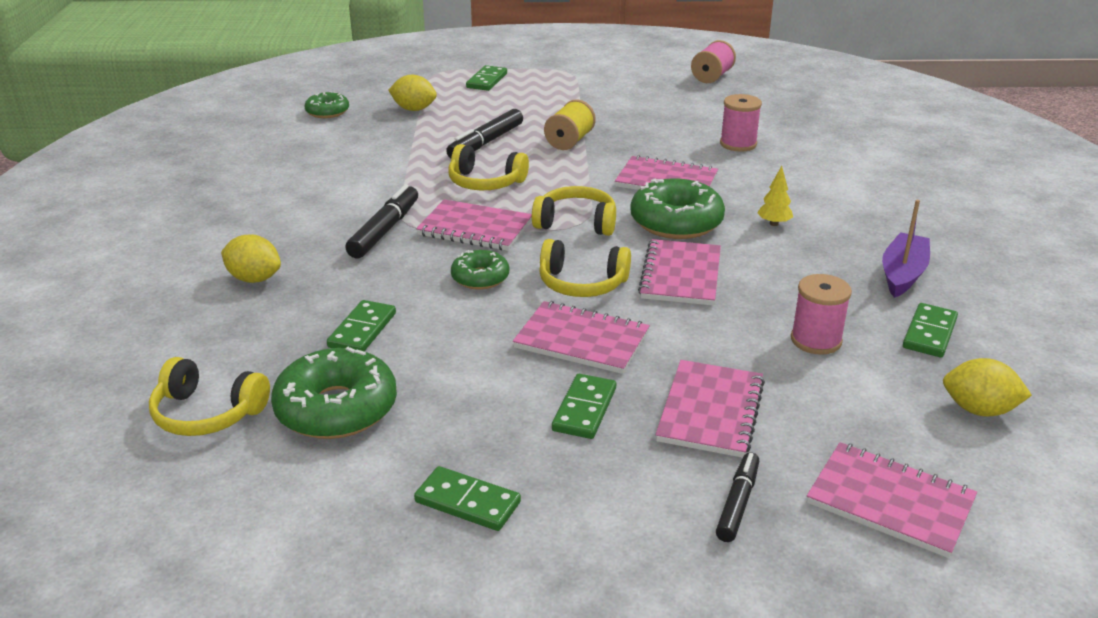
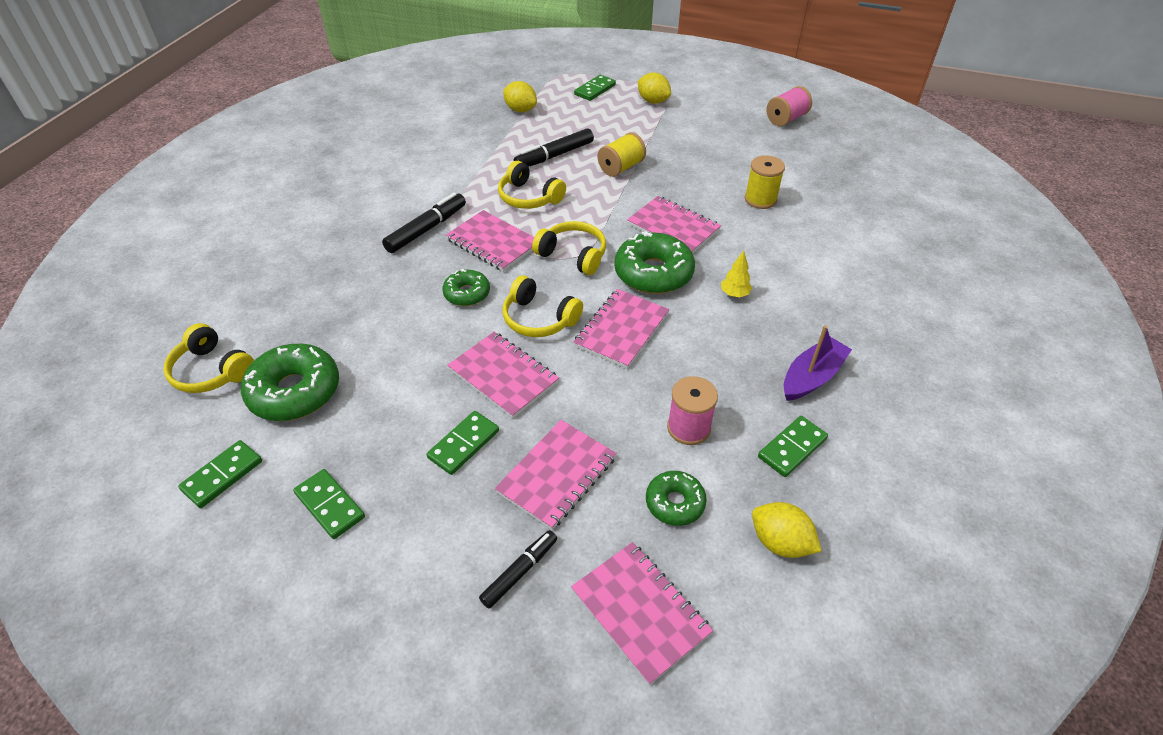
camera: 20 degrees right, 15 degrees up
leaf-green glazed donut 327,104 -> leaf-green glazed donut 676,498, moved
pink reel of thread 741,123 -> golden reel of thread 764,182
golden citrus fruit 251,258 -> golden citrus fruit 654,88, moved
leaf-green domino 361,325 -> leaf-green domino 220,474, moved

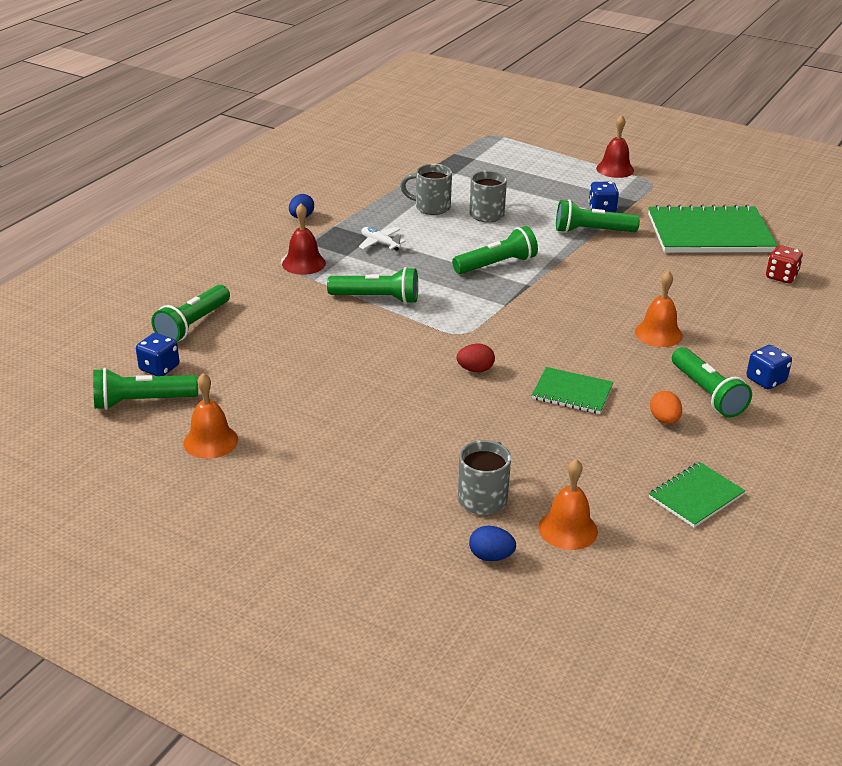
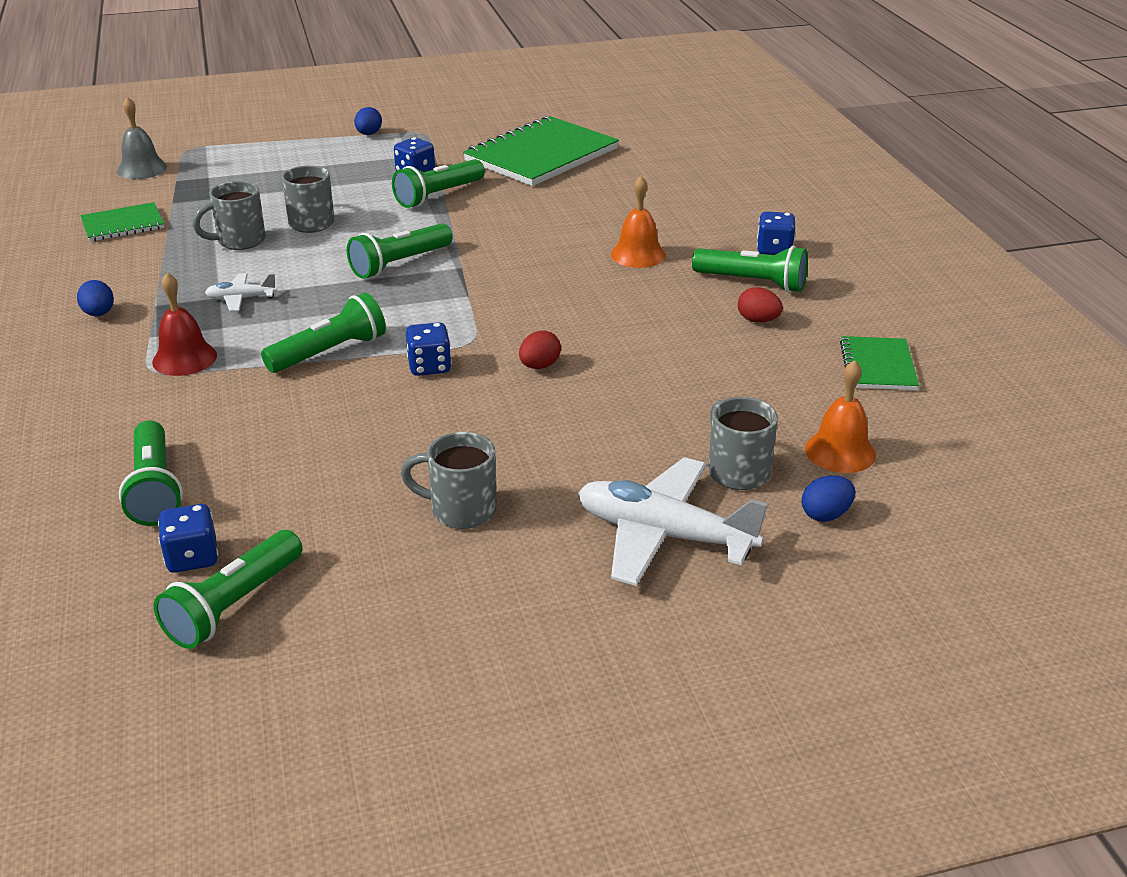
camera: 45 degrees left, 0 degrees up
red hand bell 615,146 -> blue toy egg 368,121
leaf-green pocket torch 495,250 -> leaf-green pocket torch 400,251, 150 degrees counterclockwise
red die 784,264 -> none
leaf-green notebook 572,390 -> leaf-green notebook 122,221, moved
bright orange hand bell 210,416 -> none
bright orange toy egg 666,407 -> red toy egg 760,305
none -> gray hand bell 142,138
none -> blue die 429,349
none -> gray coffee mug 448,480
none -> snow-white toy plane 672,521

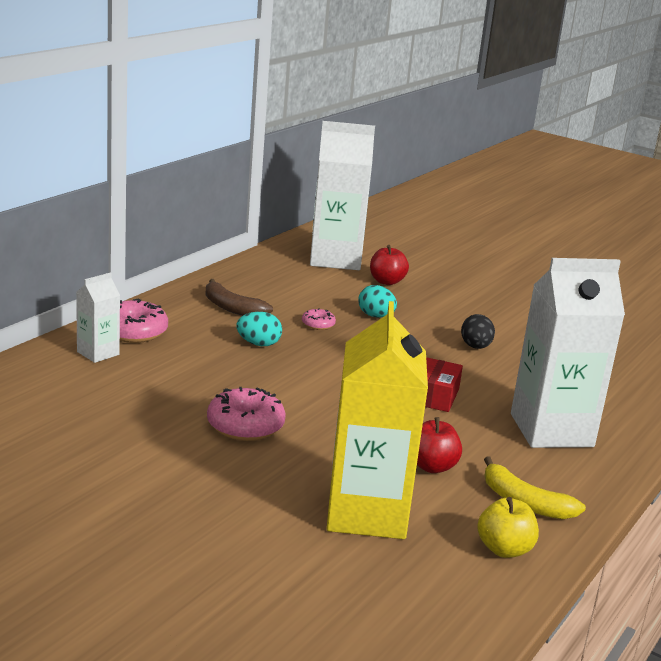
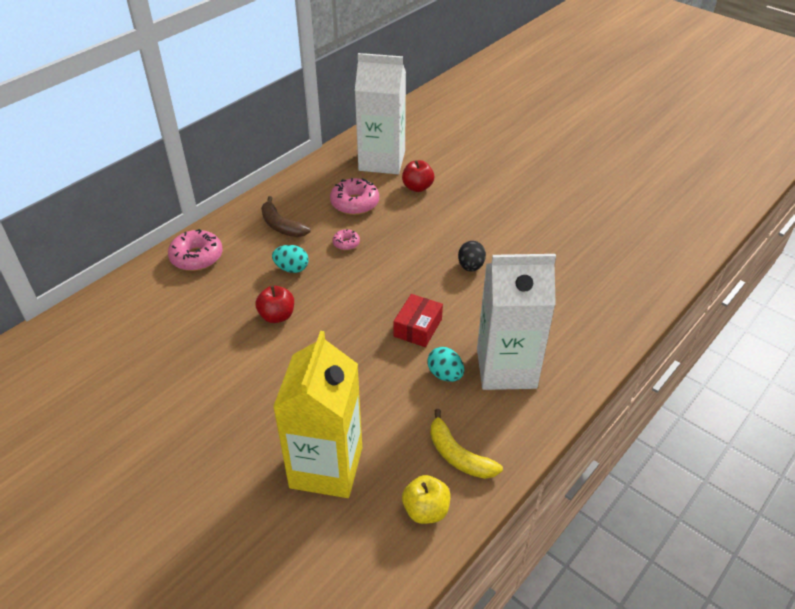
camera: 10 degrees right, 20 degrees up
snow-white carton 98,317 -> none
aqua toy egg 377,301 -> aqua toy egg 445,364, moved
pink glazed donut 246,414 -> pink glazed donut 354,196, moved
red apple 439,445 -> red apple 274,304, moved

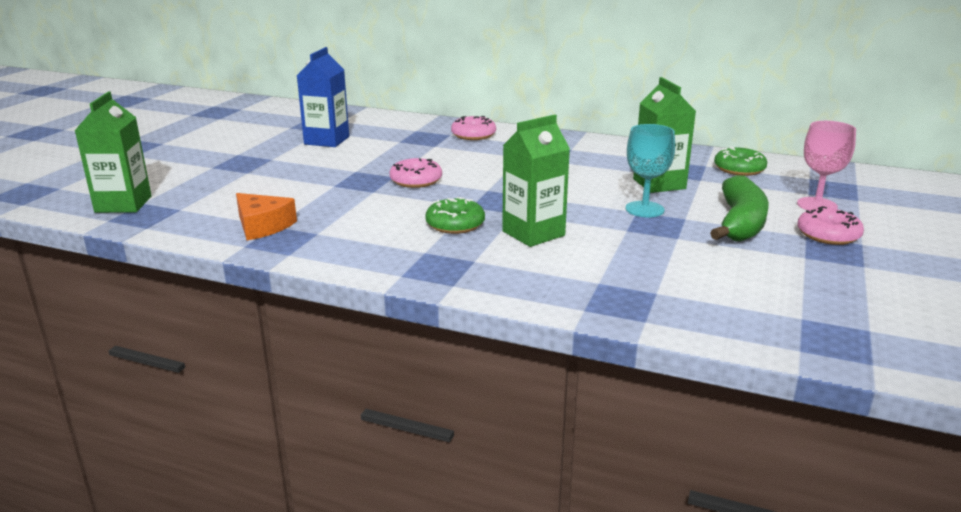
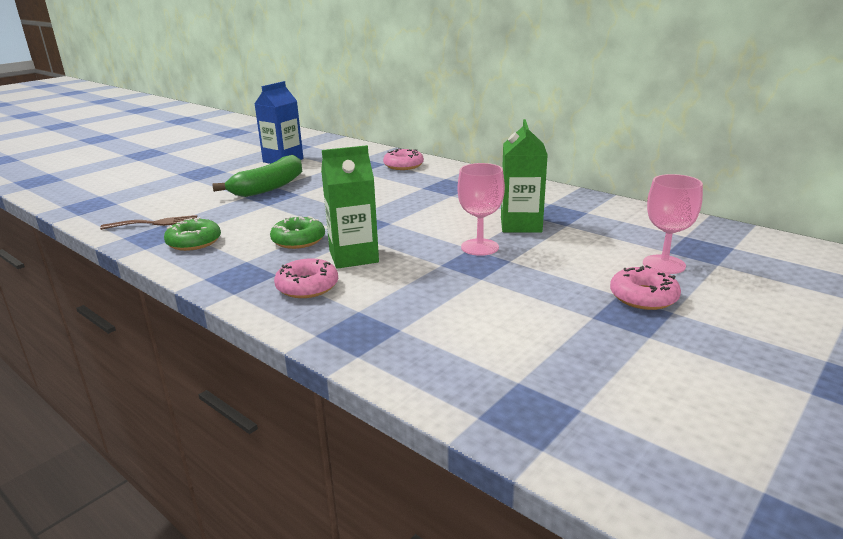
camera: 20 degrees right, 0 degrees up
leaf-green carton 113,152 -> none
aqua goblet 650,170 -> pink goblet 481,209
leaf-green glazed donut 740,161 -> leaf-green glazed donut 192,234, moved
pink glazed donut 416,173 -> pink glazed donut 306,278, moved
leaf-green toy banana 739,208 -> leaf-green toy banana 257,176, moved
bright orange piece of cheese 266,216 -> dark brown table fork 148,222

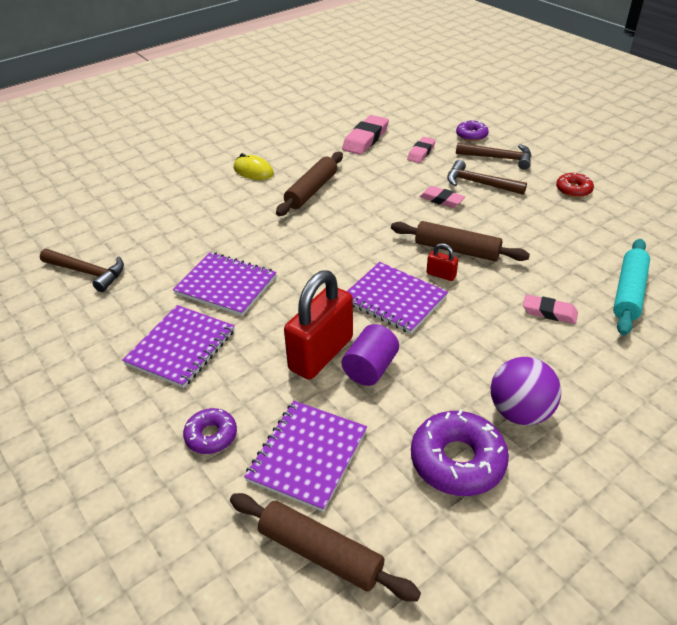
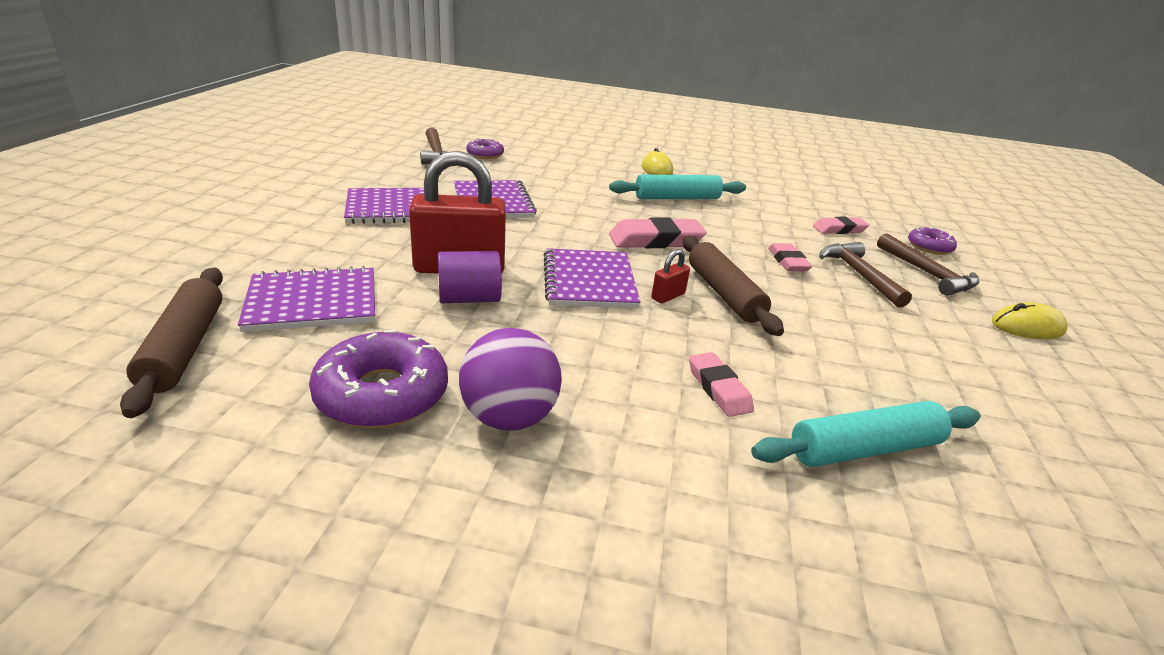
camera: 45 degrees right, 10 degrees down
pink eraser 365,135 -> pink eraser 657,232, moved
dark brown rolling pin 309,184 -> aqua rolling pin 677,187
red glazed donut 575,185 -> none
red lock 442,262 -> red lock 670,276, 60 degrees clockwise
purple glazed donut 210,431 -> purple glazed donut 485,148, moved
none -> golden mouse 1030,320

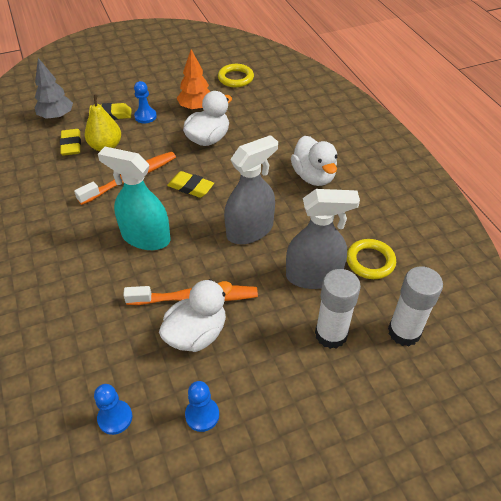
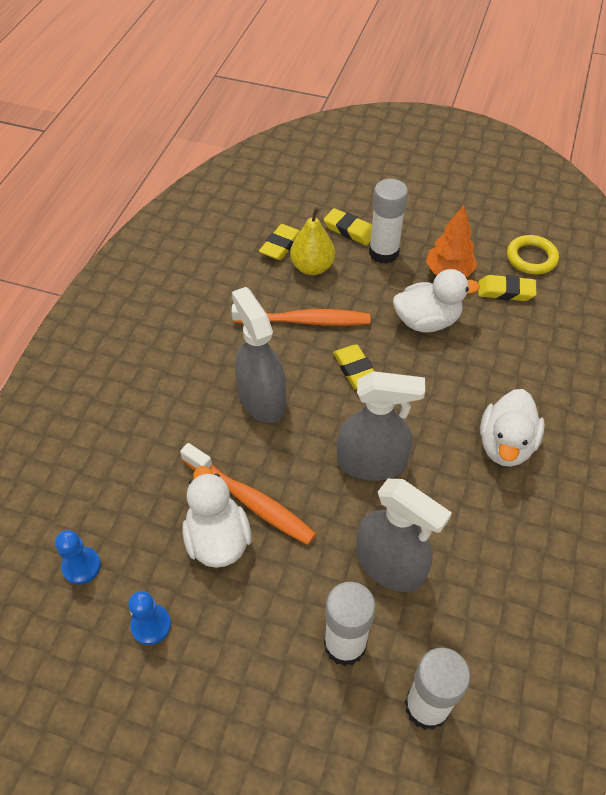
camera: 40 degrees right, 5 degrees up
gray fir tree 53,89 -> none
blue game pawn 145,102 -> snow-white glue 388,221
aqua spray bottle 134,198 -> gray spray bottle 259,355
golden ring 371,259 -> none
snow-white duck 196,315 -> snow-white duck 216,517, 105 degrees counterclockwise
none -> golden eraser 507,288

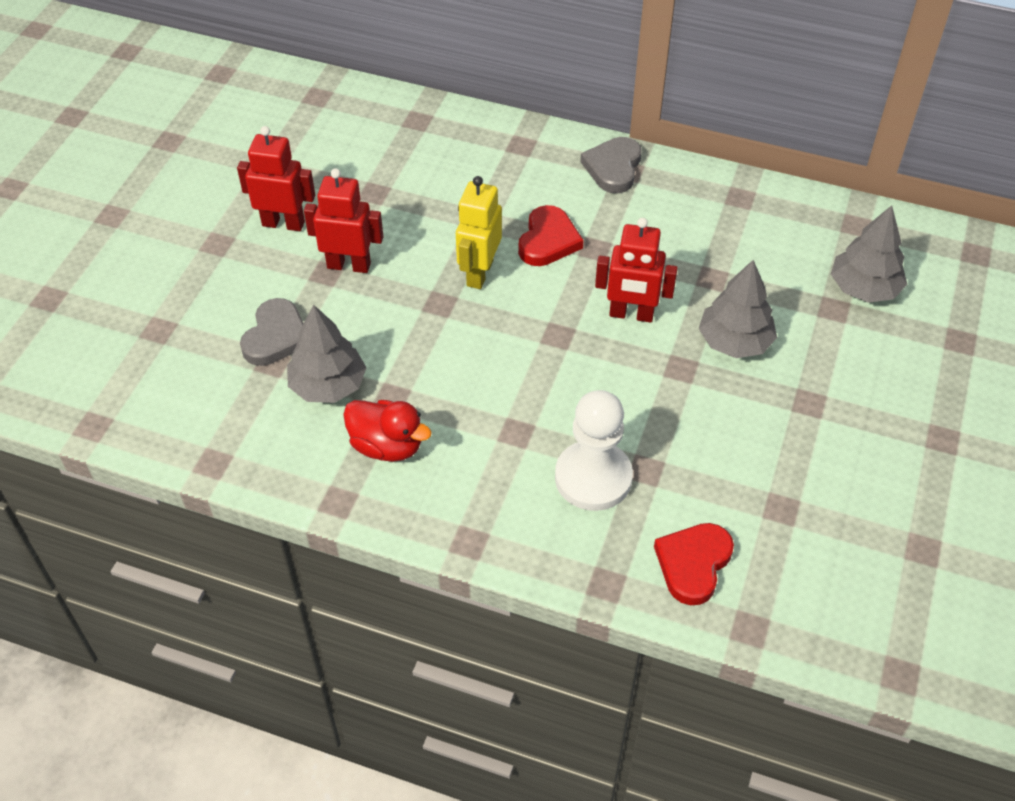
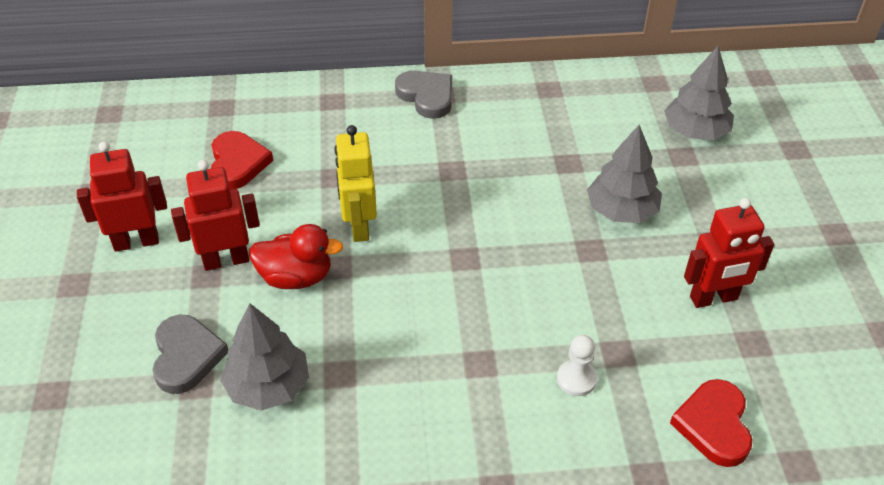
camera: 25 degrees left, 5 degrees down
gray heart shape 611,165 -> gray heart shape 423,95, 150 degrees clockwise
red heart shape 550,235 -> red heart shape 242,160, moved
red robot figure 636,270 -> red robot figure 729,253, moved
snow-white game pawn 594,450 -> snow-white game pawn 577,365, x0.50
red duck 387,431 -> red duck 296,256, moved

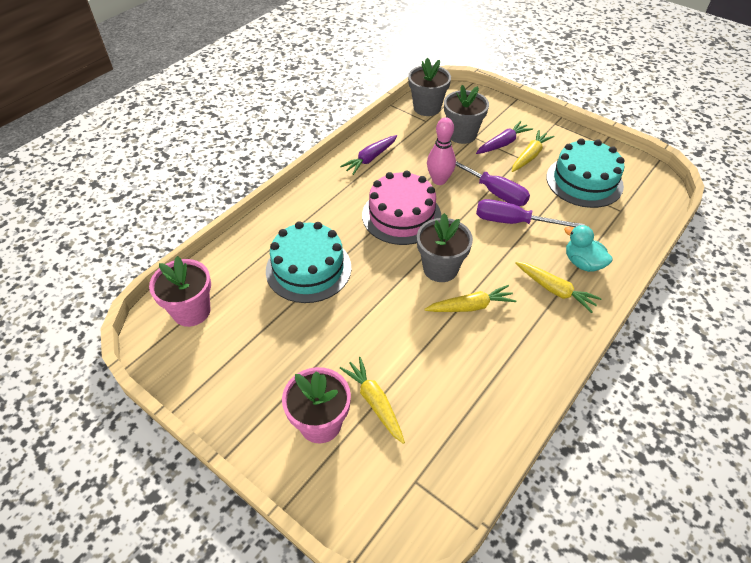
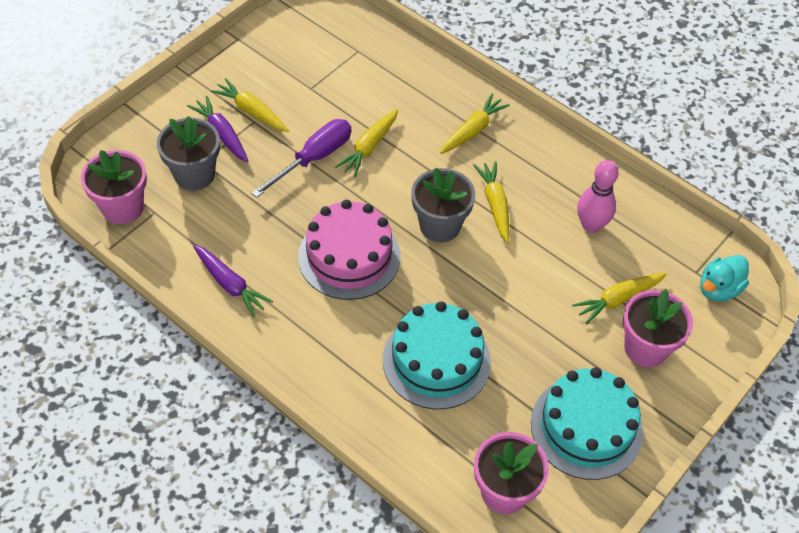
camera: 90 degrees left, 5 degrees up
gray plant pot 429,87 -> pink plant pot 114,187
pink skittle 441,151 -> pink skittle 598,196, moved
aqua layer cake 585,173 -> aqua layer cake 587,423, moved
purple screwdriver 530,213 -> golden carrot 366,143
aqua duck 588,248 -> aqua duck 724,278, moved

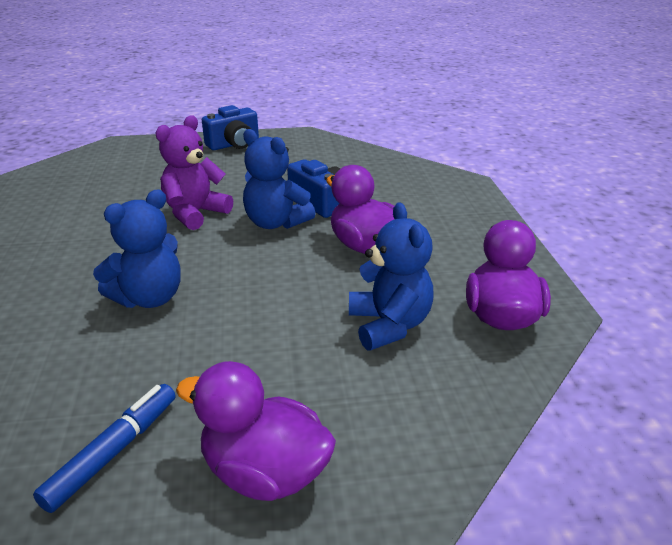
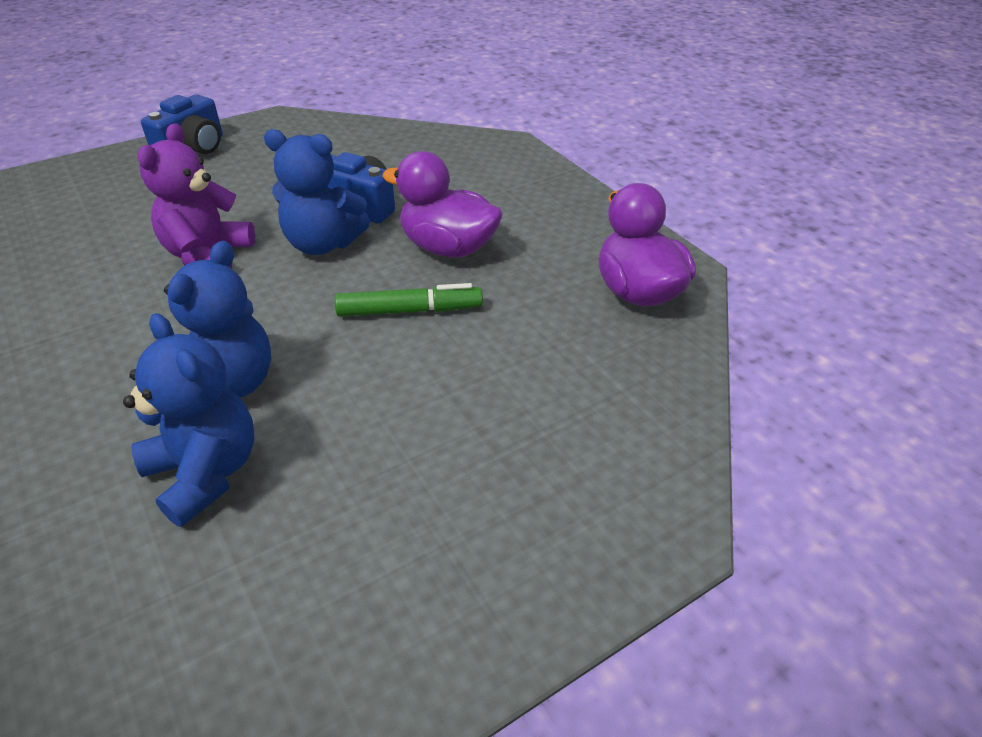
camera: 25 degrees left, 10 degrees up
blue teddy bear 391,276 -> blue teddy bear 188,420, moved
purple duck 256,431 -> none
blue marker pen 104,448 -> none
none -> leaf-green marker pen 409,300

